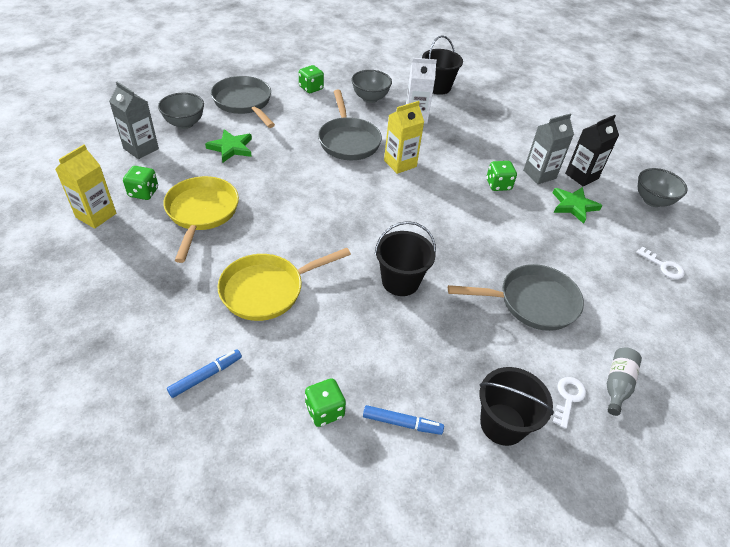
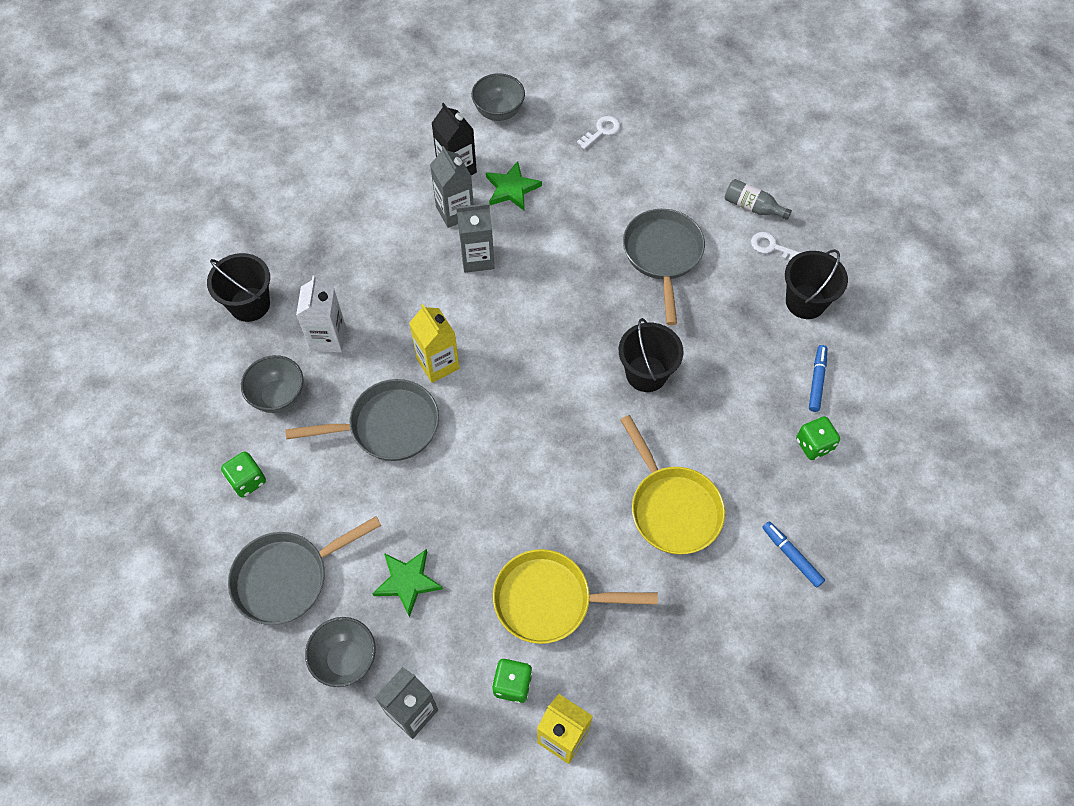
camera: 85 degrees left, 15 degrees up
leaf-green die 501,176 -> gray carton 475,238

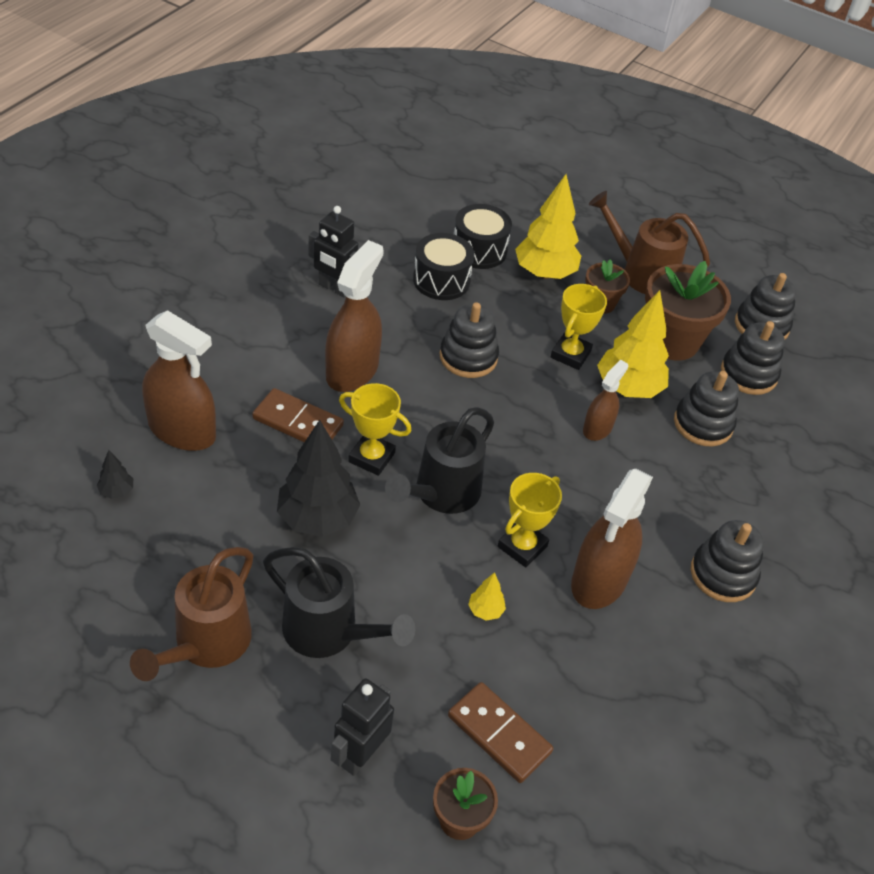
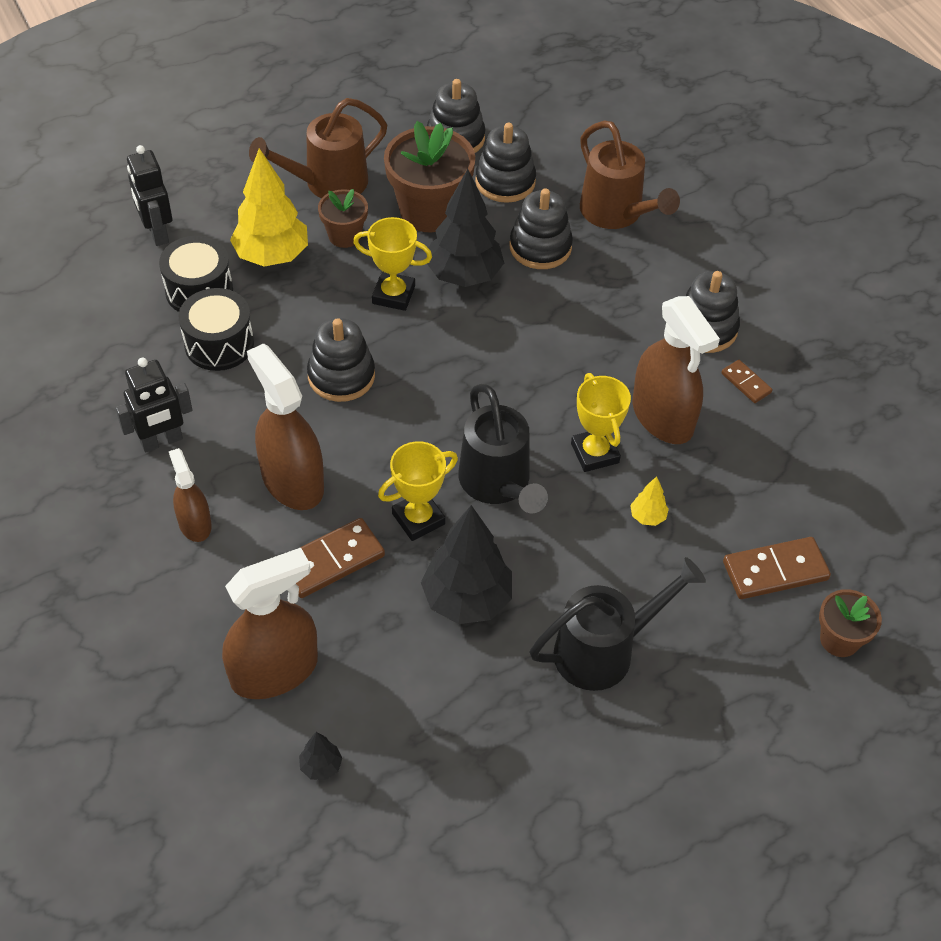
camera: 55 degrees left, 5 degrees up
golden prize cup 579,327 -> golden prize cup 392,264, 45 degrees counterclockwise
golden fir tree 633,344 -> black fir tree 465,228
dark brown spray bottle 605,400 -> dark brown spray bottle 190,495, moved
dark brown watering pot 191,614 -> dark brown watering pot 630,175, moved
black robot figure 362,727 -> black robot figure 149,195, moved
none -> dark brown domino 747,381

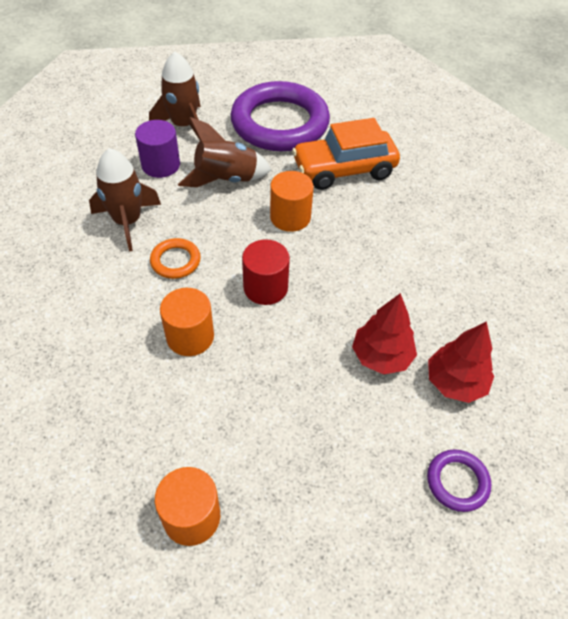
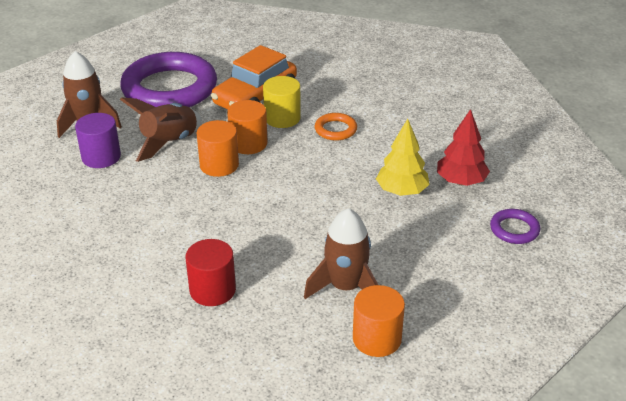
camera: 35 degrees left, 15 degrees down
dark brown rocket 125,199 -> dark brown rocket 341,253, moved
bright orange ring 175,258 -> bright orange ring 336,127, moved
red cylinder 266,272 -> red cylinder 211,272, moved
bright orange cylinder 187,322 -> bright orange cylinder 218,148, moved
red fir tree 384,334 -> golden fir tree 403,157
none -> golden cylinder 282,102

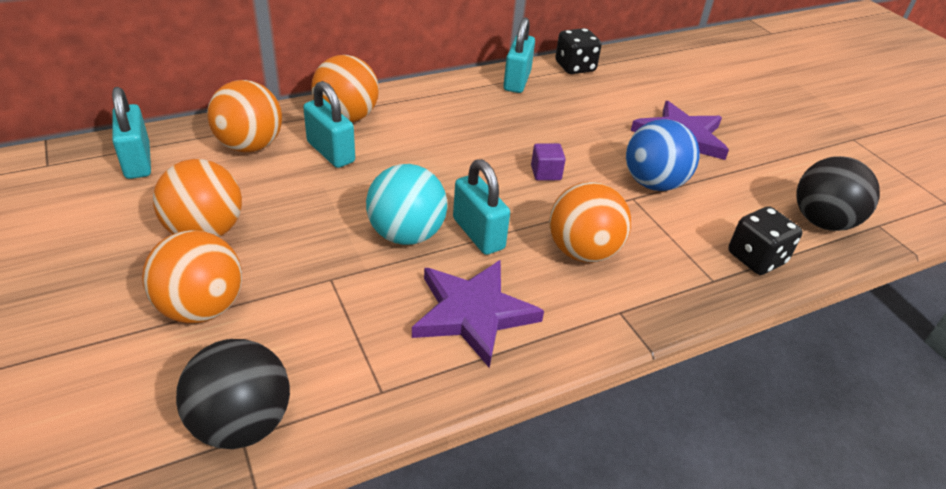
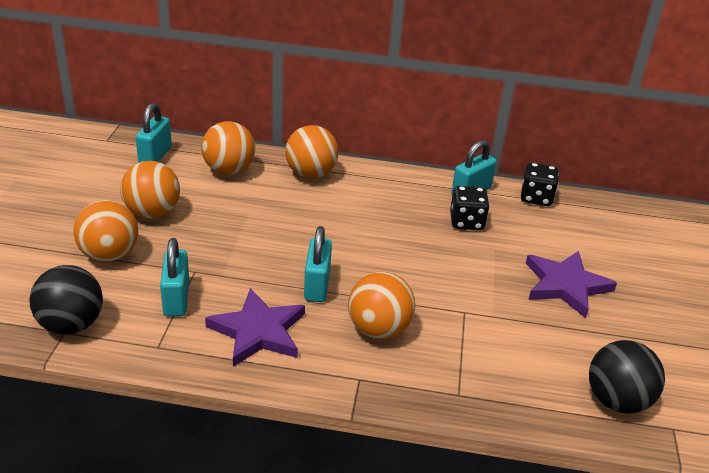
camera: 35 degrees right, 5 degrees down
aqua lock 329,124 -> aqua lock 174,277, moved
blue sphere 663,155 -> none
purple solid cube 548,162 -> none
aqua sphere 406,204 -> none
black die 765,240 -> black die 470,208, moved

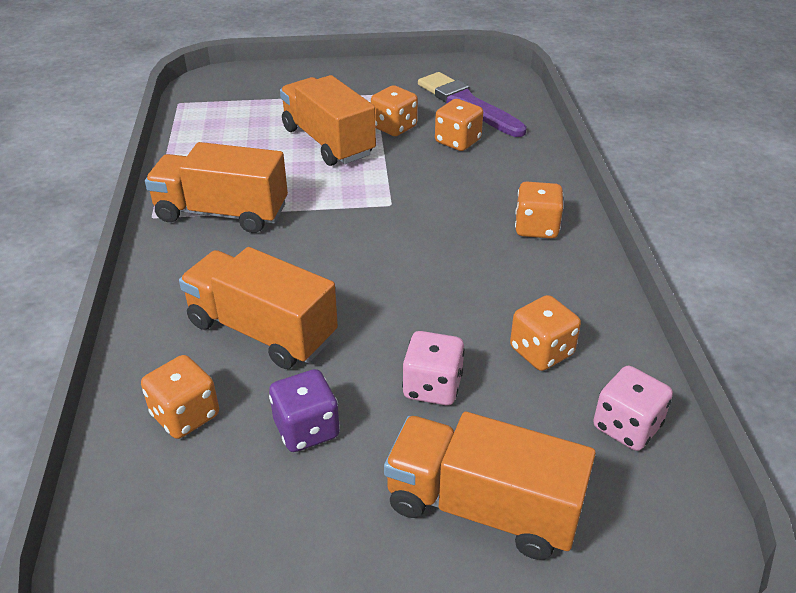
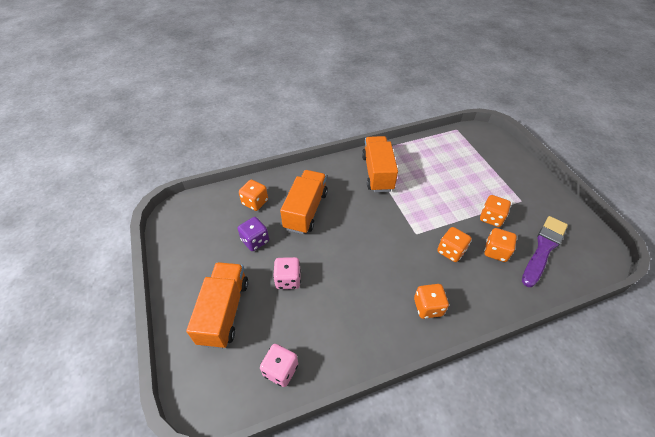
camera: 75 degrees right, 10 degrees up
bright orange truck 328,120 -> none
bright orange die 545,333 -> bright orange die 454,244, moved

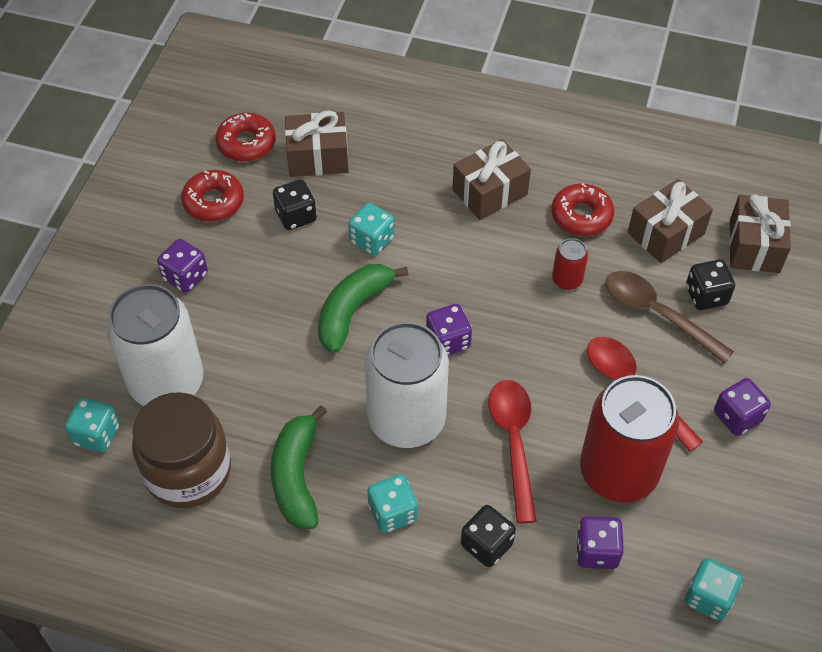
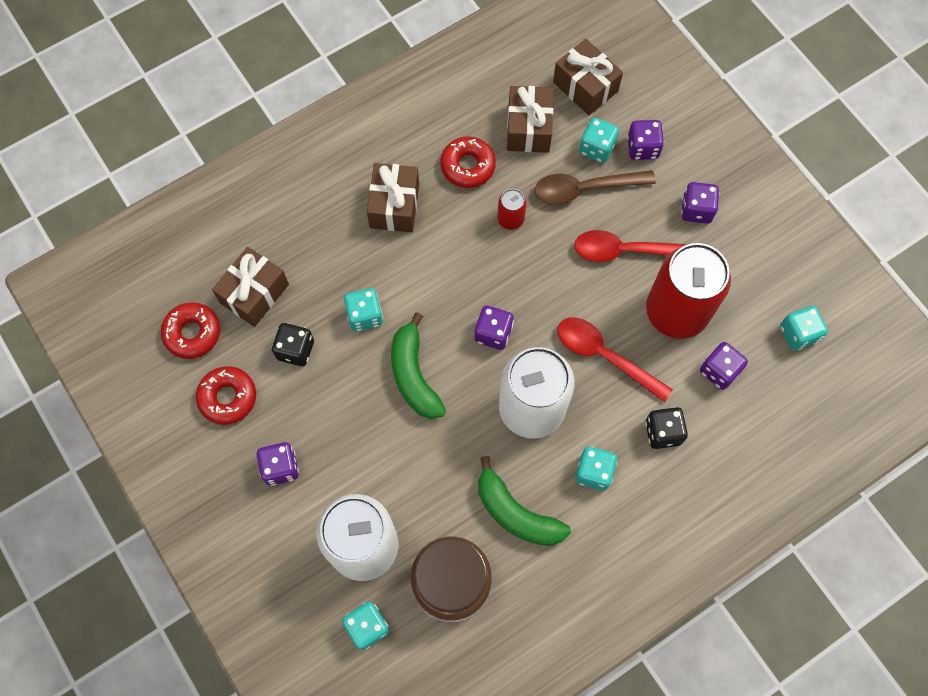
camera: 50 degrees left, 15 degrees up
black die 710,285 -> aqua die 599,140
none -> purple die 645,140

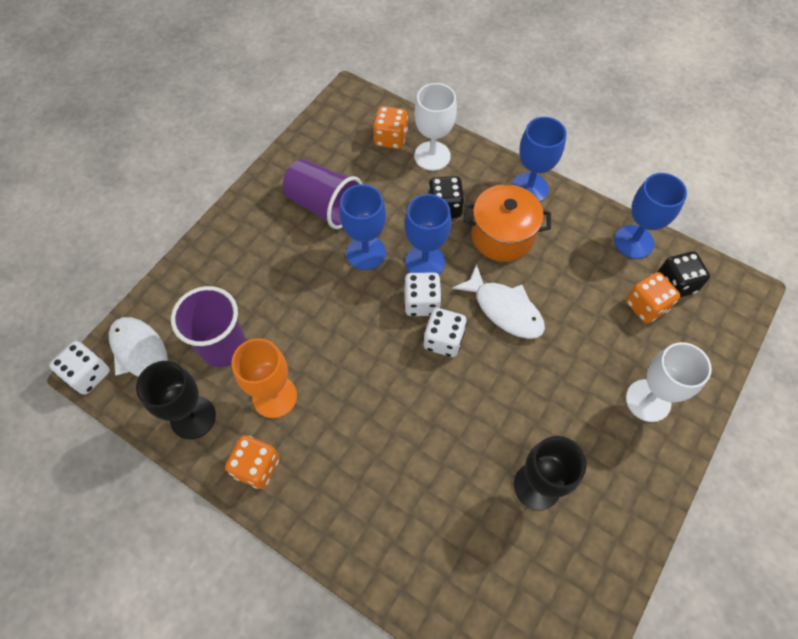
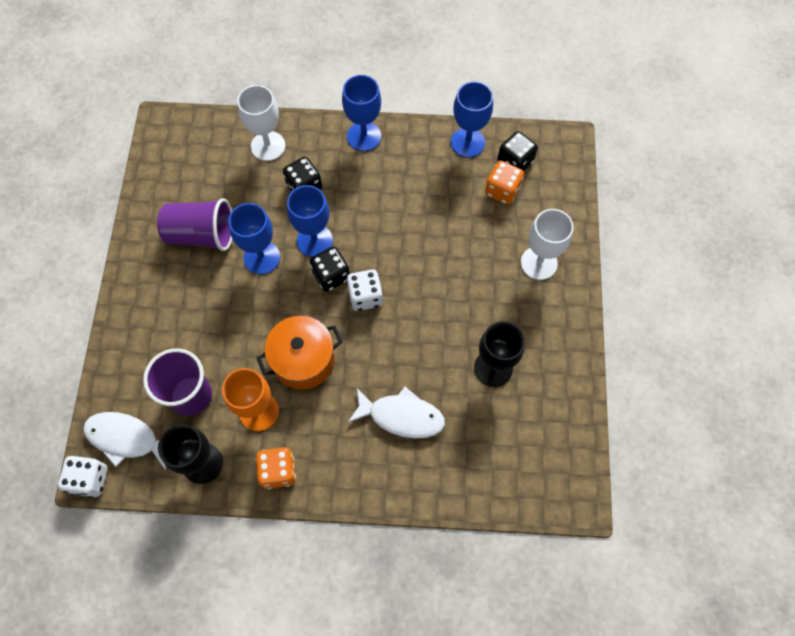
camera: 30 degrees left, 5 degrees up
bright orange die 390,127 -> none
bright orange stockpot 507,223 -> bright orange stockpot 300,353, moved
snow-white toy fish 498,301 -> snow-white toy fish 396,413, moved
snow-white die 423,294 -> black die 330,269

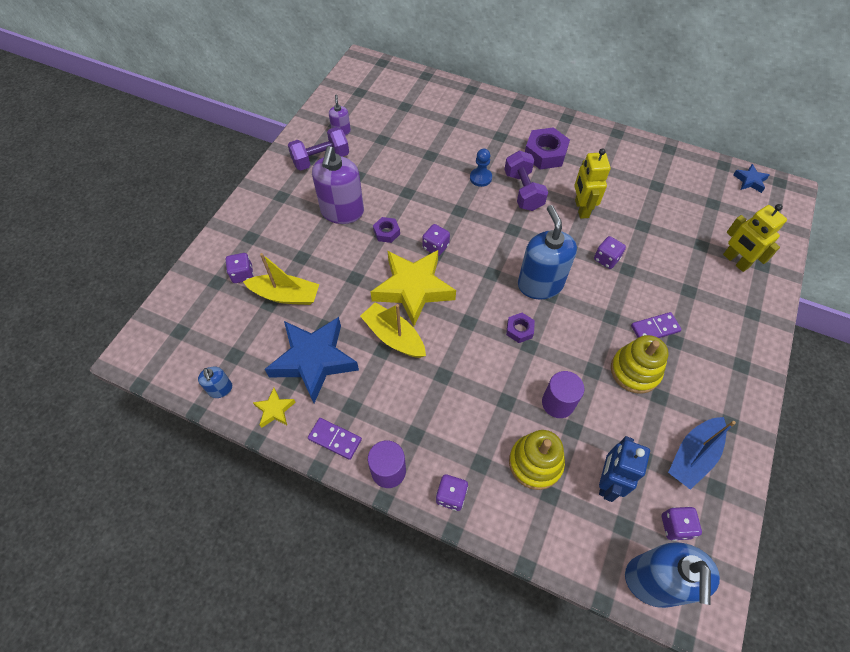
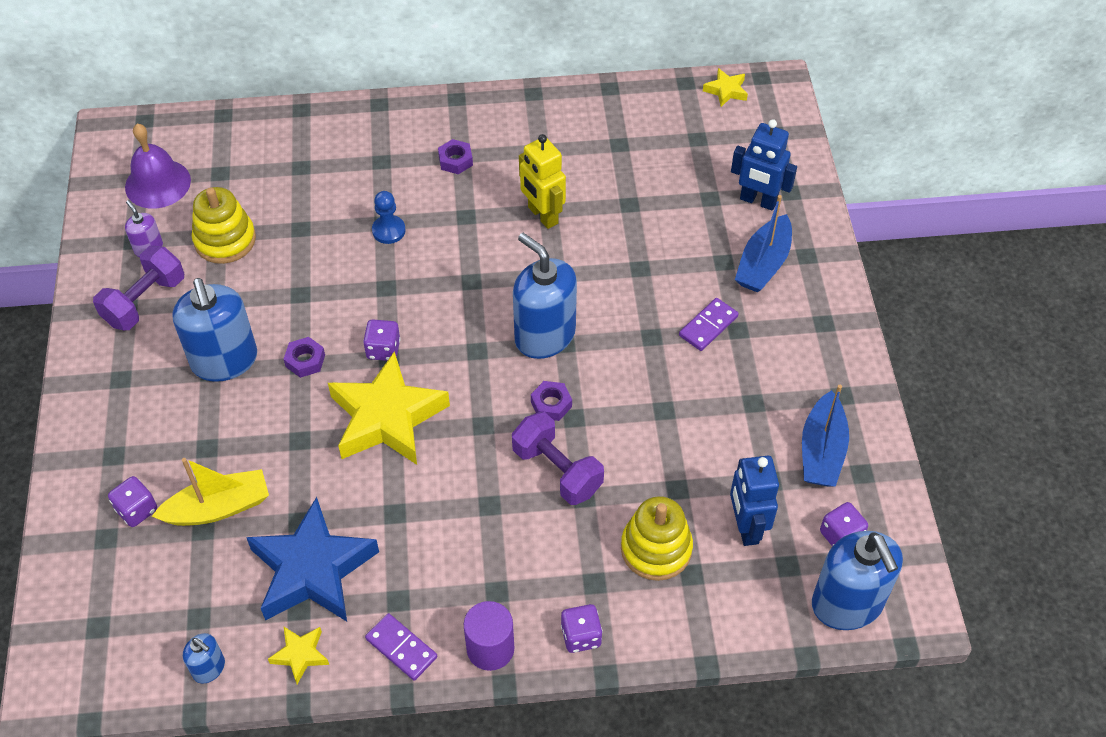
camera: 30 degrees left, 5 degrees down
purple hex nut 547,148 -> purple hex nut 455,156, x0.56
purple pump bottle 338,185 -> blue pump bottle 214,330
purple dumbbell 526,181 -> purple dumbbell 558,458, moved
blue star shape 751,178 -> golden star shape 725,87
golden robot figure 755,238 -> blue robot figure 764,165
purple die 610,252 -> none
golden sailboat 393,330 -> none
golden stacking toy 640,364 -> golden stacking toy 224,225, moved
purple cylinder 563,394 -> none
purple domino 335,439 -> purple domino 401,647, 45 degrees clockwise
none -> purple hand bell 158,166
none -> blue sailboat 763,244

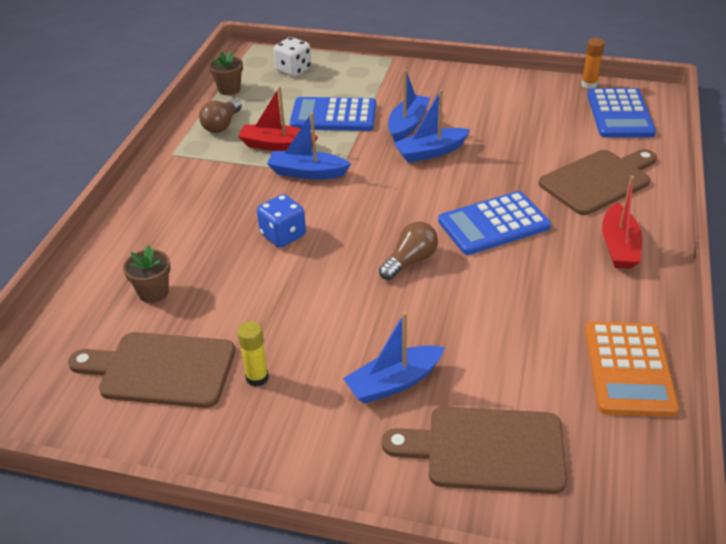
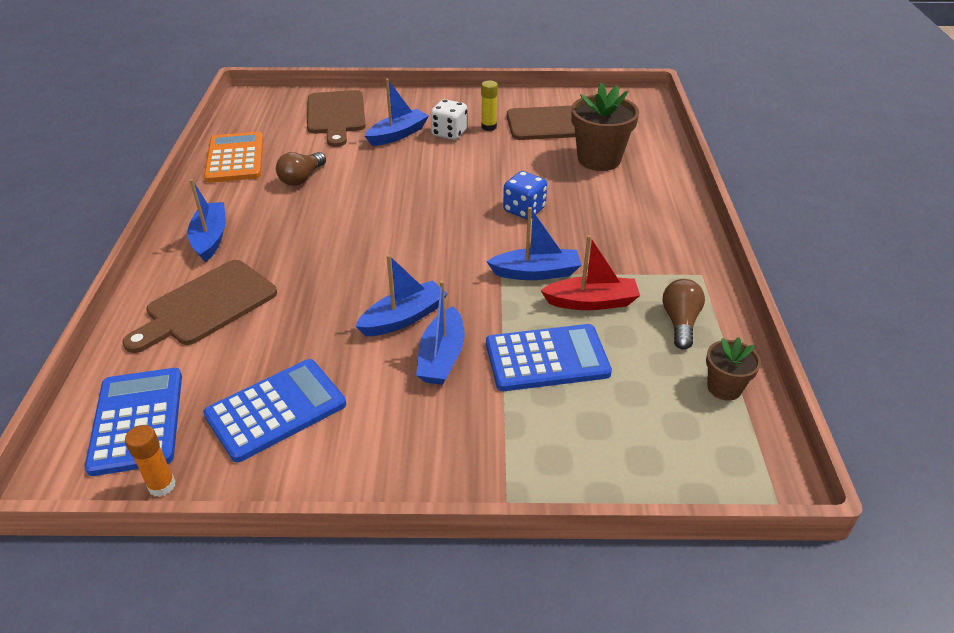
camera: 165 degrees right, 0 degrees up
snow-white die 292,57 -> snow-white die 449,119, moved
red sailboat 622,222 -> blue sailboat 206,220
blue pocket calculator 494,223 -> blue pocket calculator 274,410, moved
dark brown light bulb 408,250 -> dark brown light bulb 301,169, moved
dark brown plant pot 147,274 -> dark brown plant pot 605,127, x1.81
dark brown cutting board 474,450 -> dark brown cutting board 336,118, 90 degrees clockwise

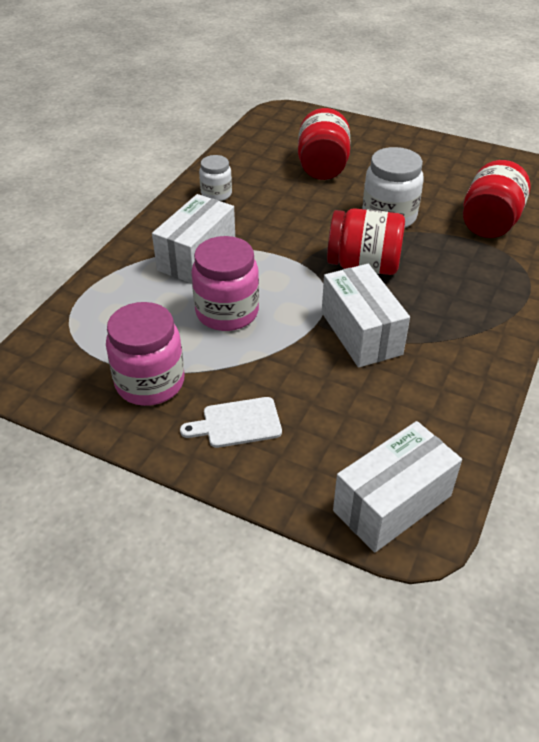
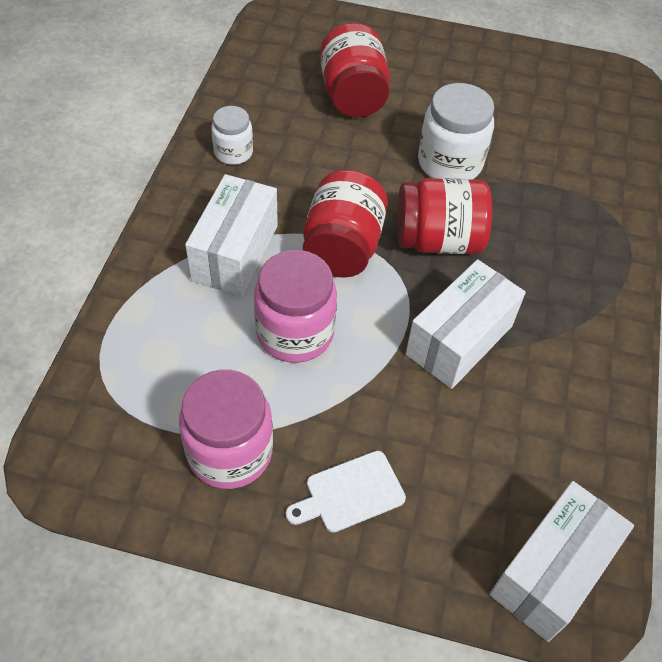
camera: 15 degrees left, 10 degrees up
red jar 496,199 -> red jar 345,224, moved
snow-white parcel 366,316 -> snow-white parcel 466,324, 75 degrees clockwise

